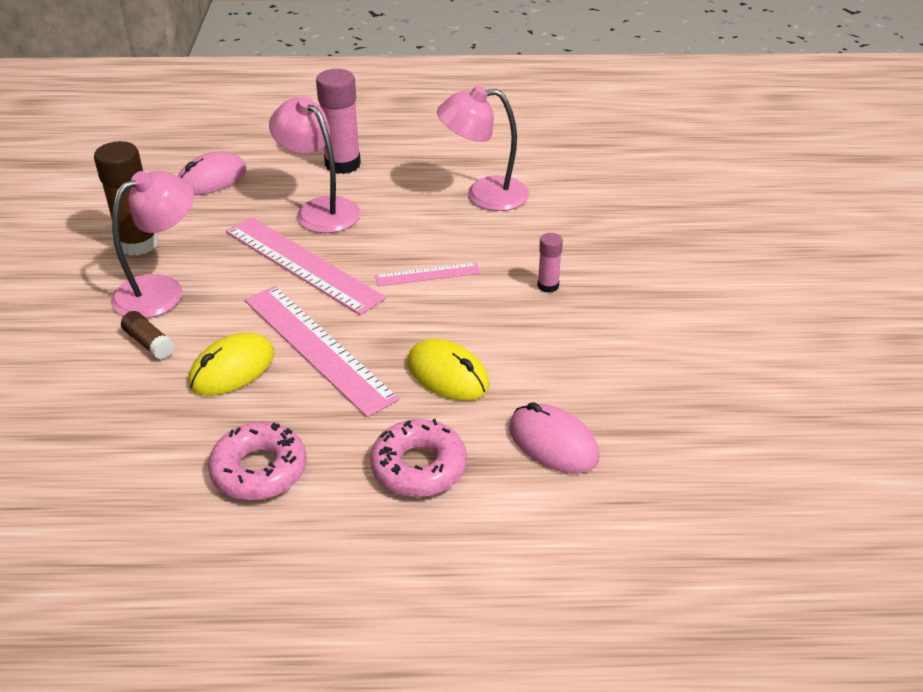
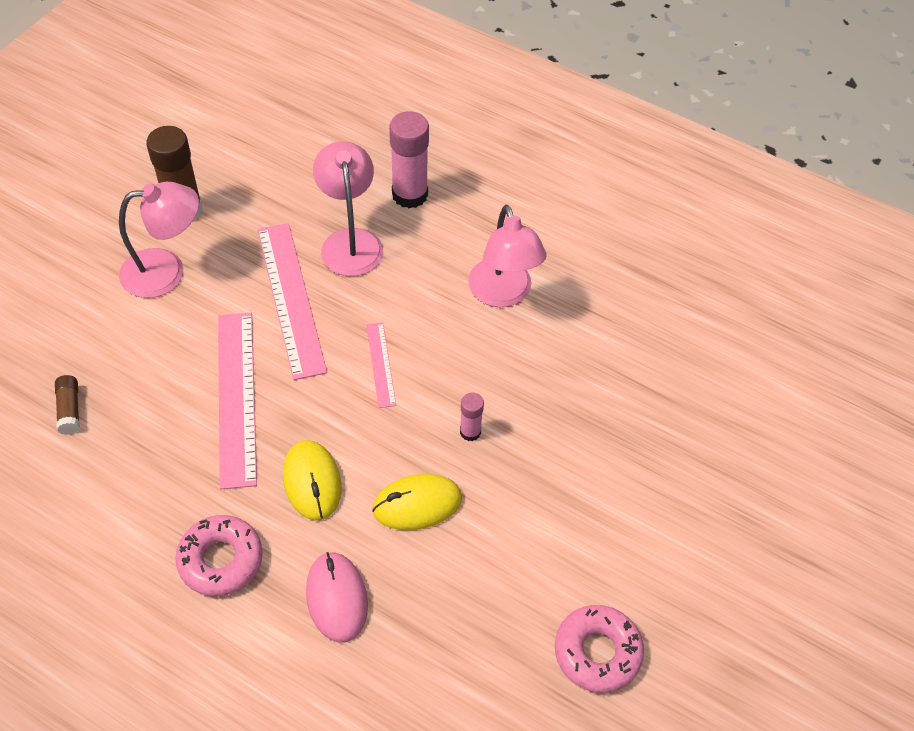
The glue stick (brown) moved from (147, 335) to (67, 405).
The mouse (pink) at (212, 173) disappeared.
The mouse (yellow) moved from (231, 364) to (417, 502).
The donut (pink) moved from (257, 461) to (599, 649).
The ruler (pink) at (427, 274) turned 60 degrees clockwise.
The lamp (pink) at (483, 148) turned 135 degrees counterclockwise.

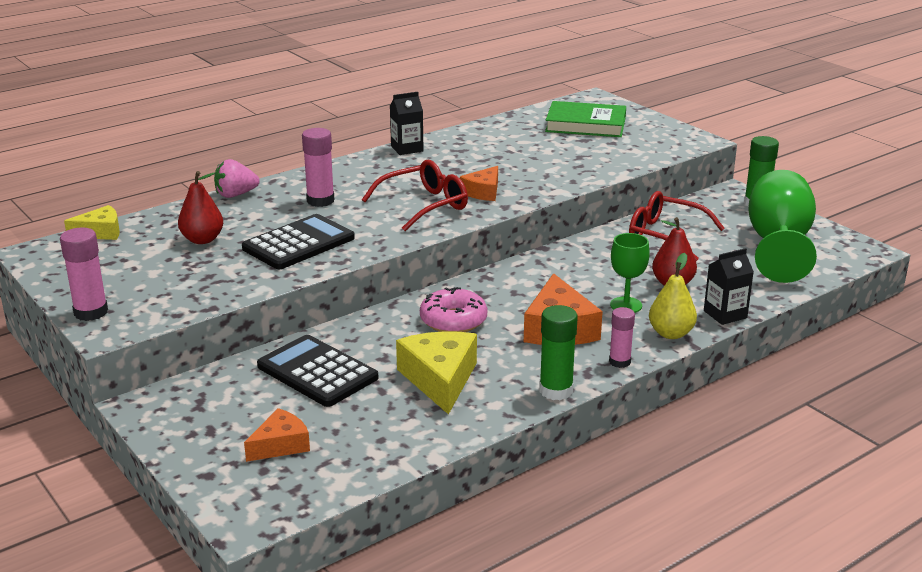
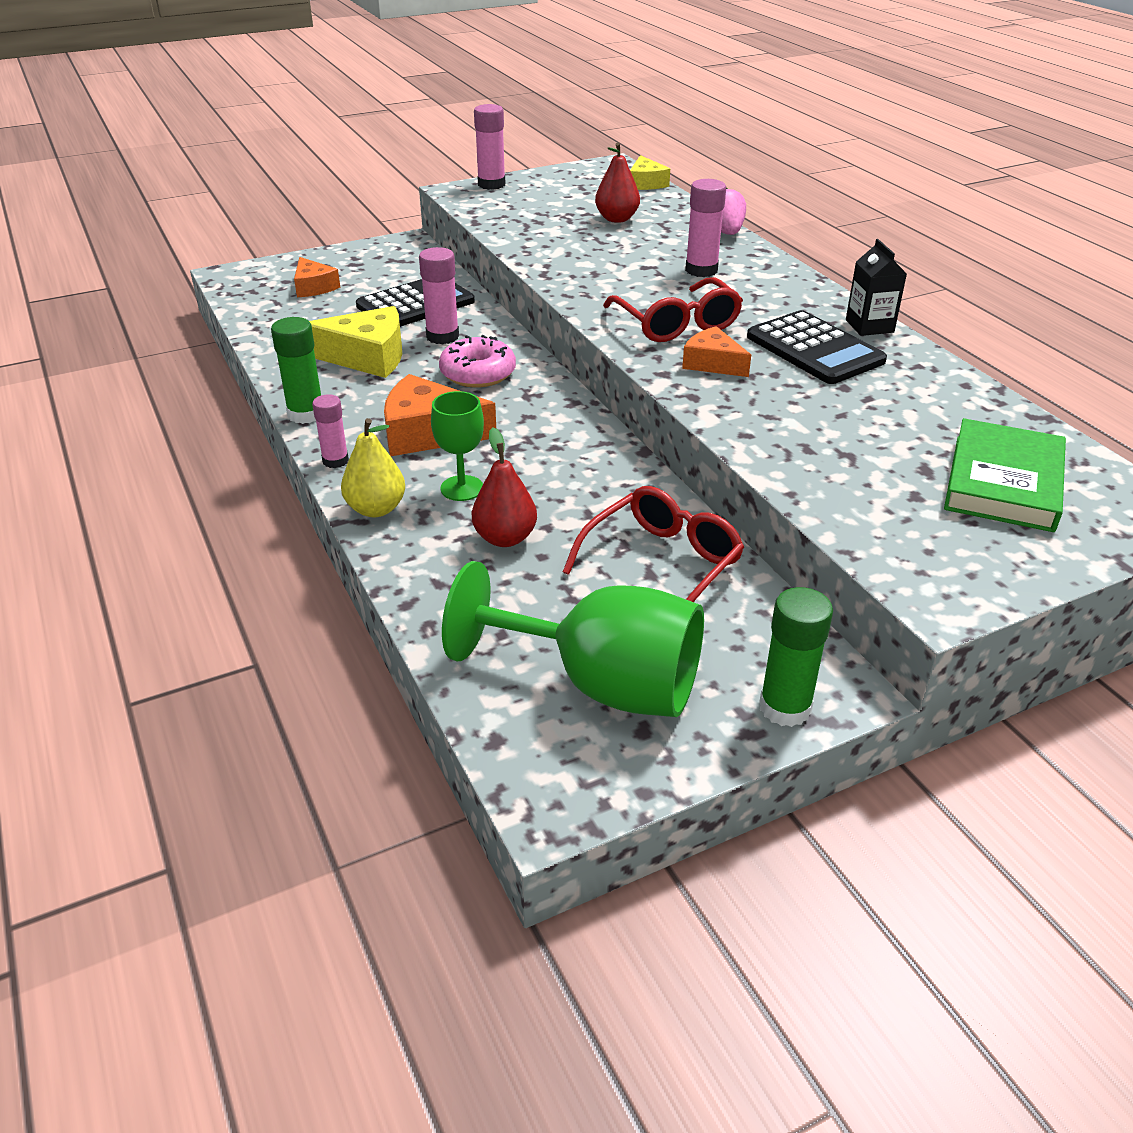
The calculator (black) moved from (298, 241) to (817, 347).
The carton (black) at (729, 286) disappeared.
The glue stick (pink) at (439, 296) appeared.

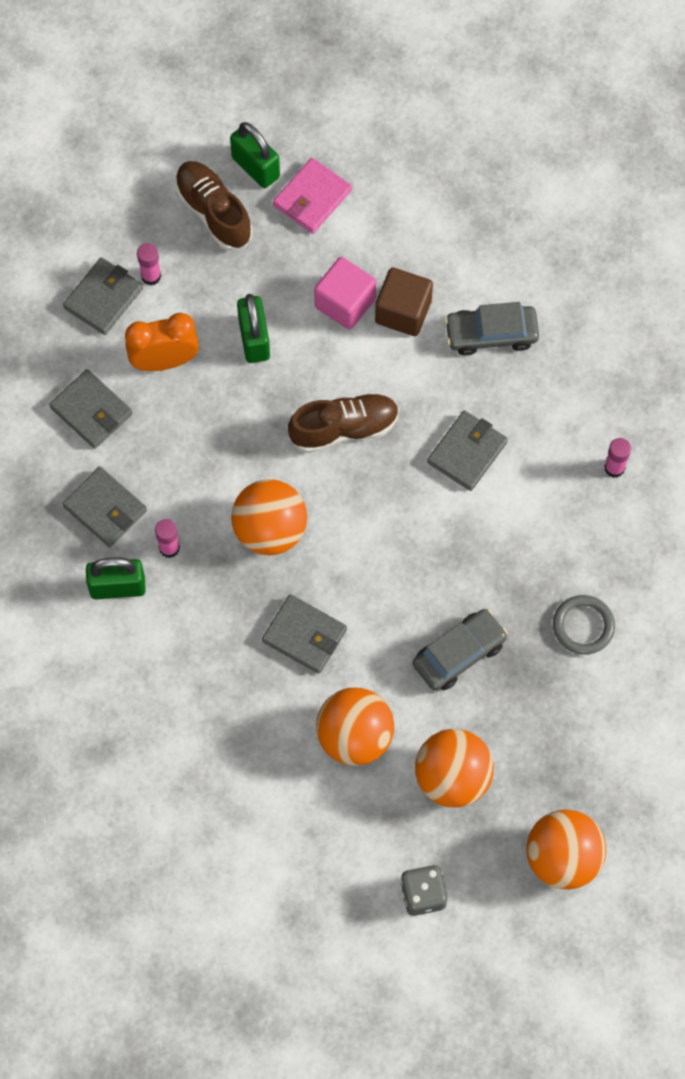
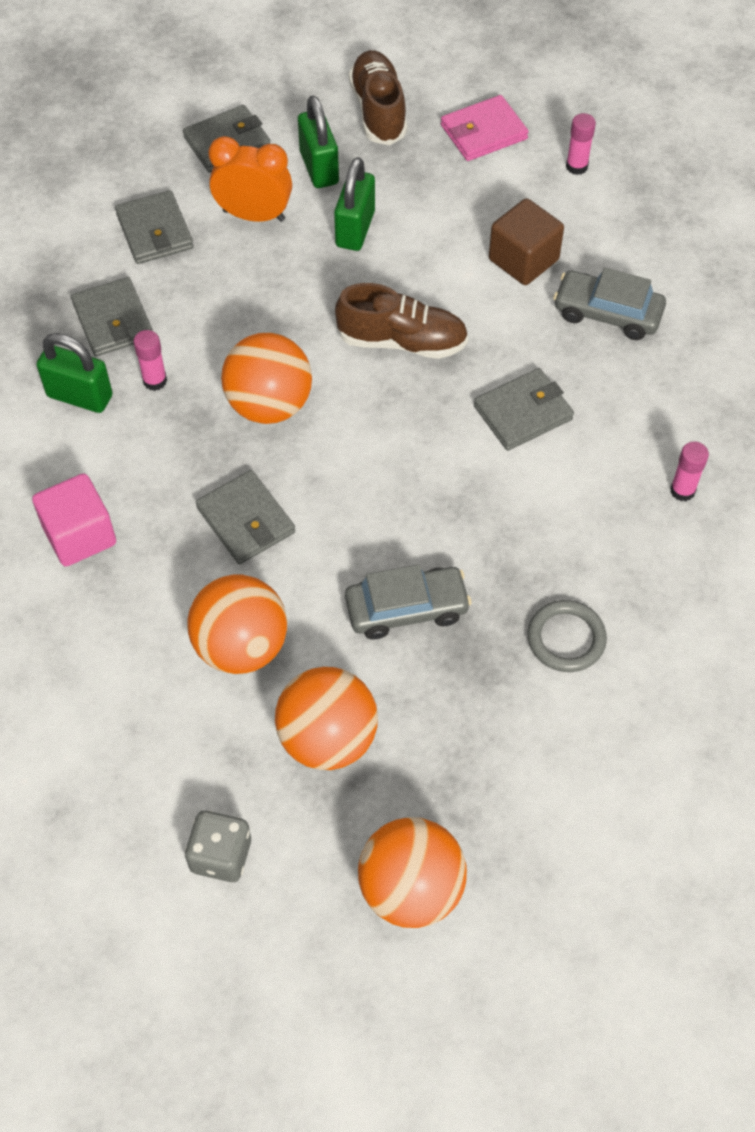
The glue stick (pink) moved from (149, 264) to (581, 144).
The padlock (green) moved from (255, 155) to (318, 142).
The cube (pink) moved from (345, 293) to (74, 519).

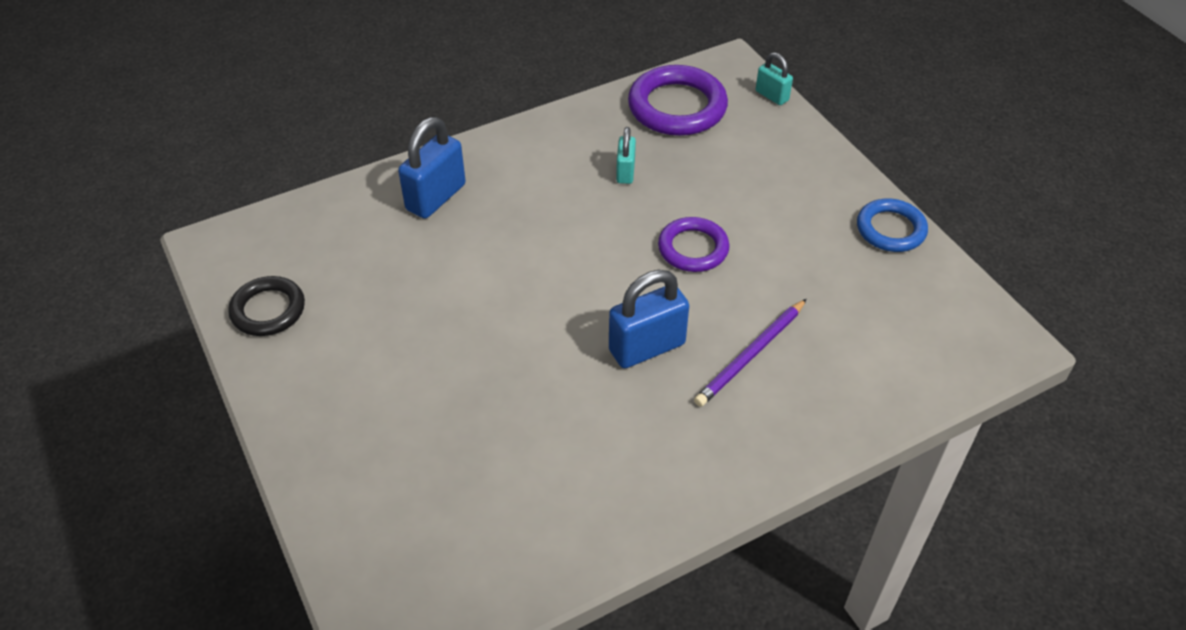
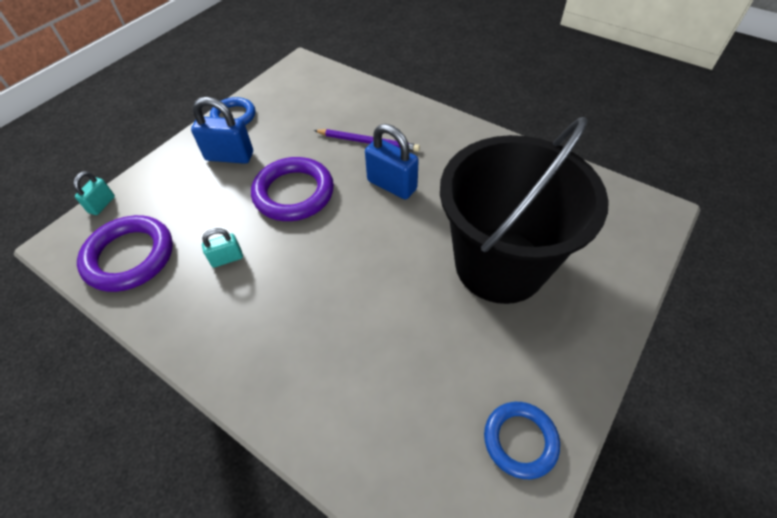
The ring (black) at (266, 306) became the ring (blue) at (522, 440).
The padlock (blue) moved from (432, 168) to (222, 130).
The ring (purple) at (693, 244) changed to 1.58 times the size.
The bucket (black) at (524, 210) appeared.

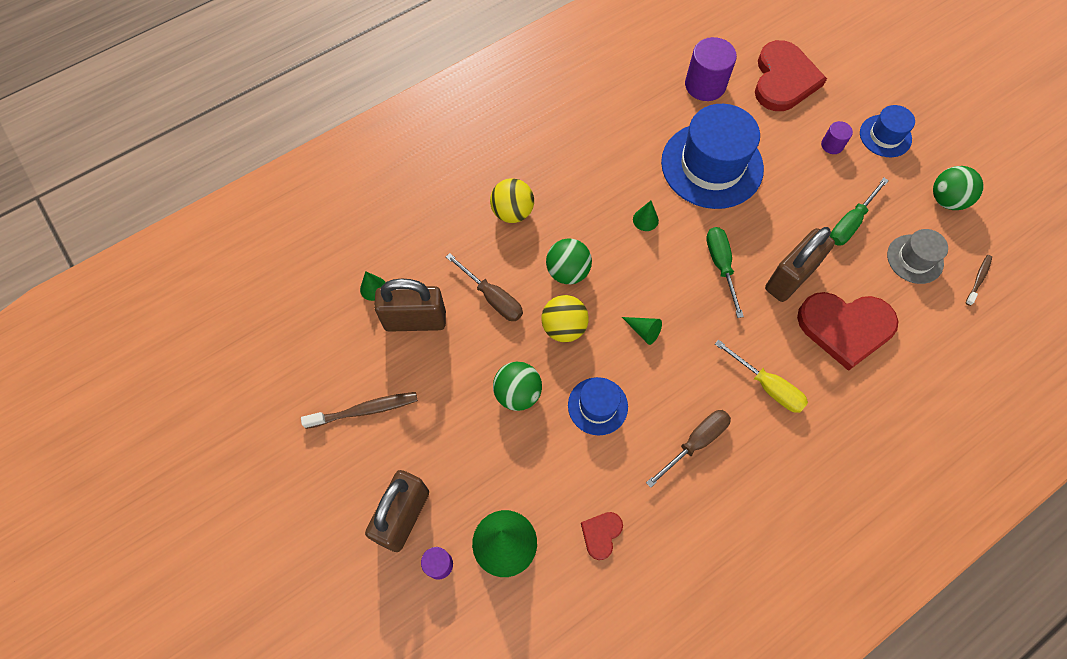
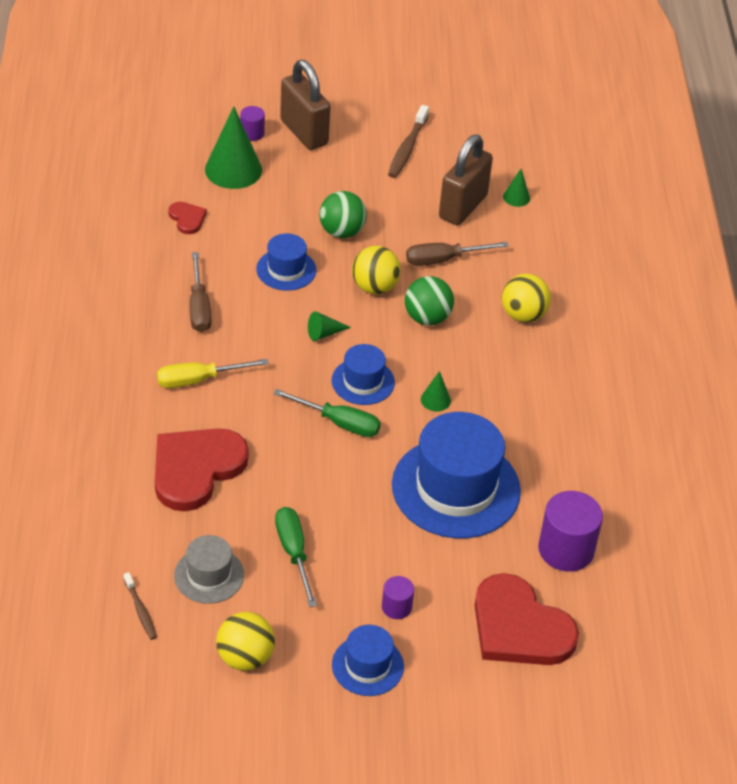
The padlock (brown) at (800, 264) disappeared.
The ball (green) at (958, 188) became the ball (yellow) at (245, 641).
The hat (blue) at (363, 374) appeared.

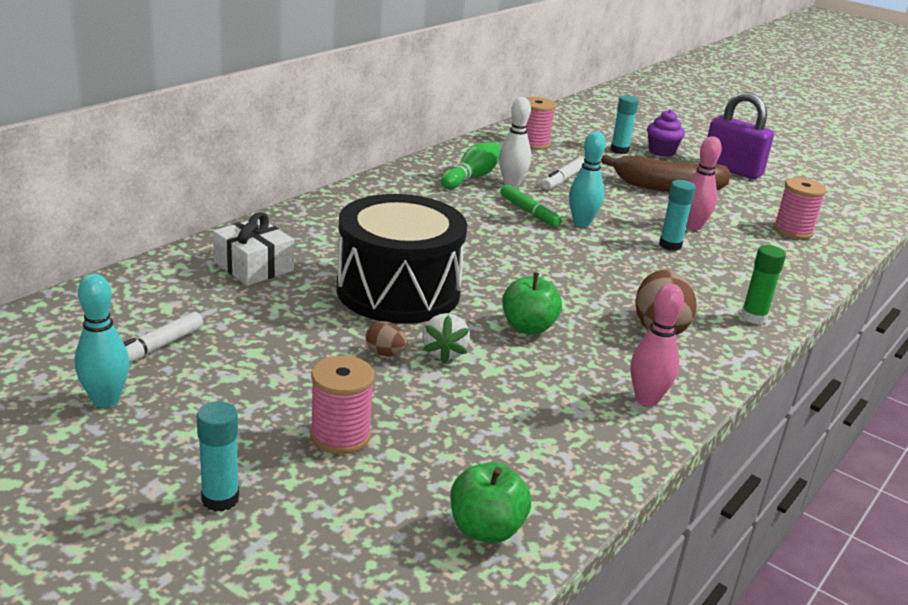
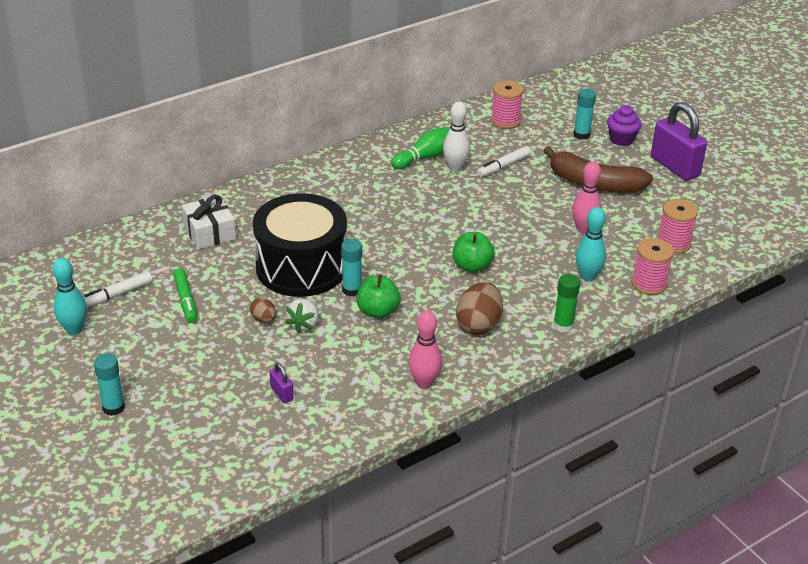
The spool (pink) moved from (342, 405) to (653, 266).
The apple (green) moved from (490, 502) to (474, 252).
The marker (green) moved from (531, 206) to (185, 295).
The bowling pin (turquoise) moved from (587, 179) to (591, 244).
The glue stick (turquoise) moved from (677, 215) to (351, 267).
The padlock (purple) at (281, 382) appeared.

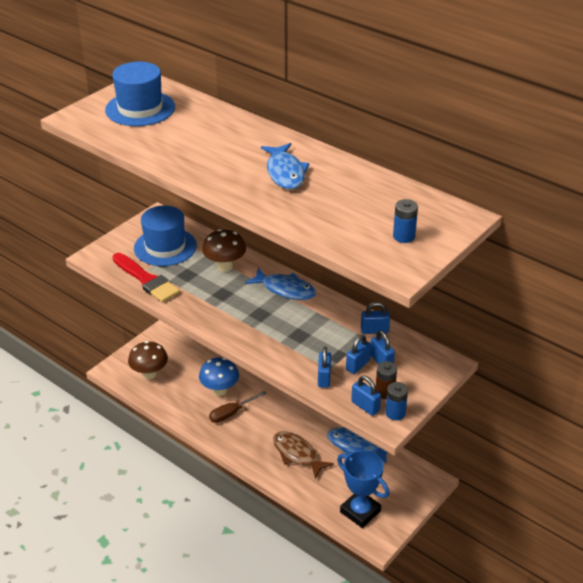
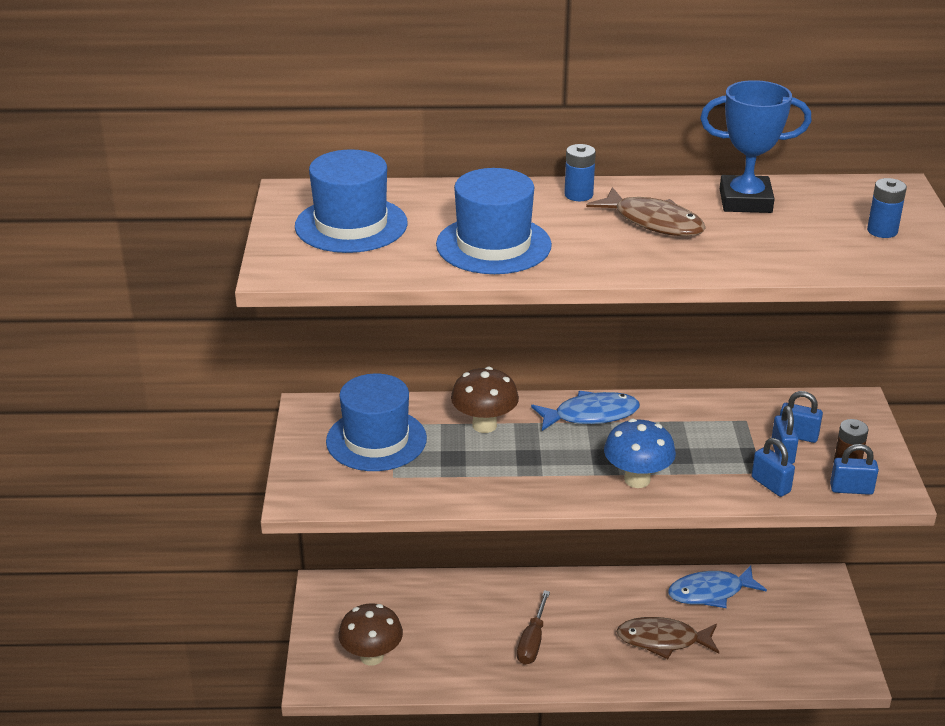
The brush (red) at (146, 278) disappeared.
The mushroom (blue) moved from (219, 376) to (640, 453).
The fish (blue) at (285, 166) became the fish (brown) at (646, 211).
The trophy (blue) moved from (363, 489) to (756, 146).
The padlock (blue) at (375, 318) disappeared.
The battery (blue) moved from (396, 401) to (580, 172).
The hat (blue) at (494, 221) appeared.

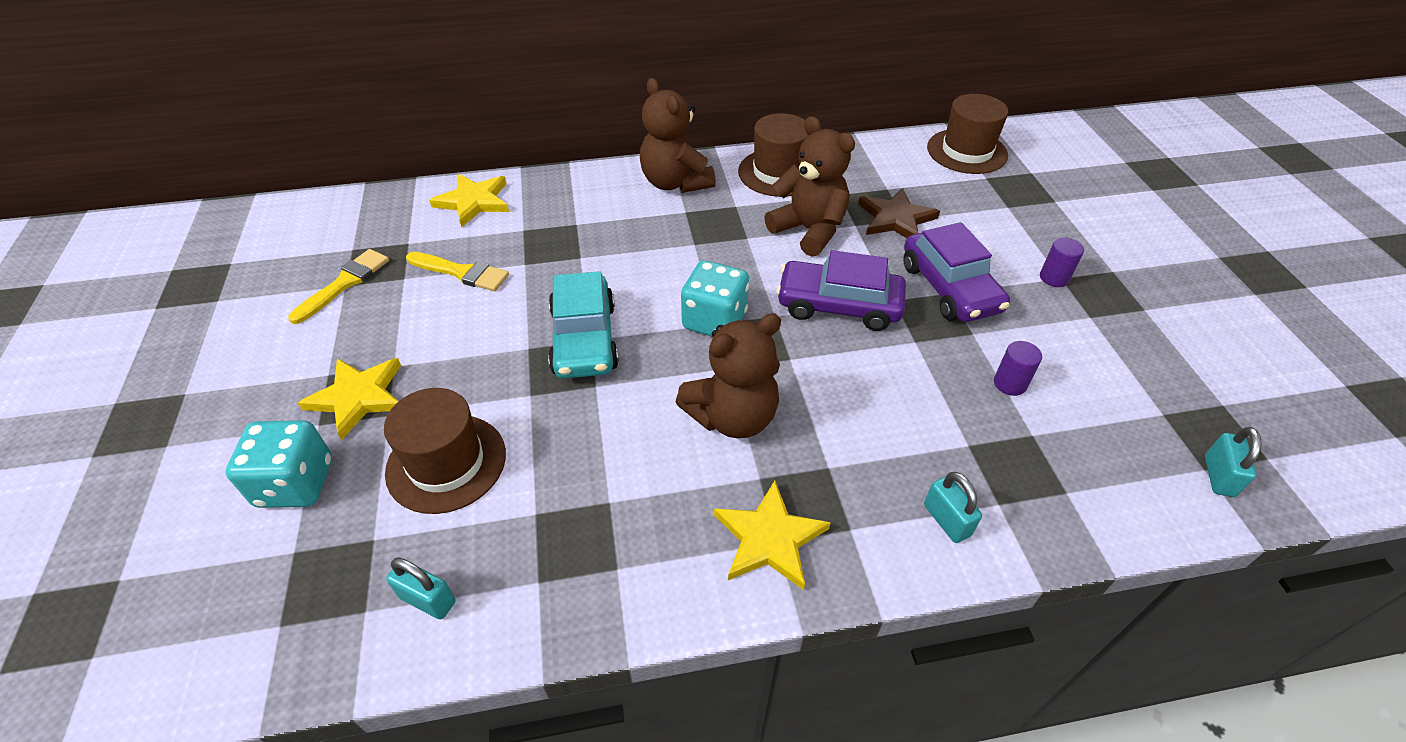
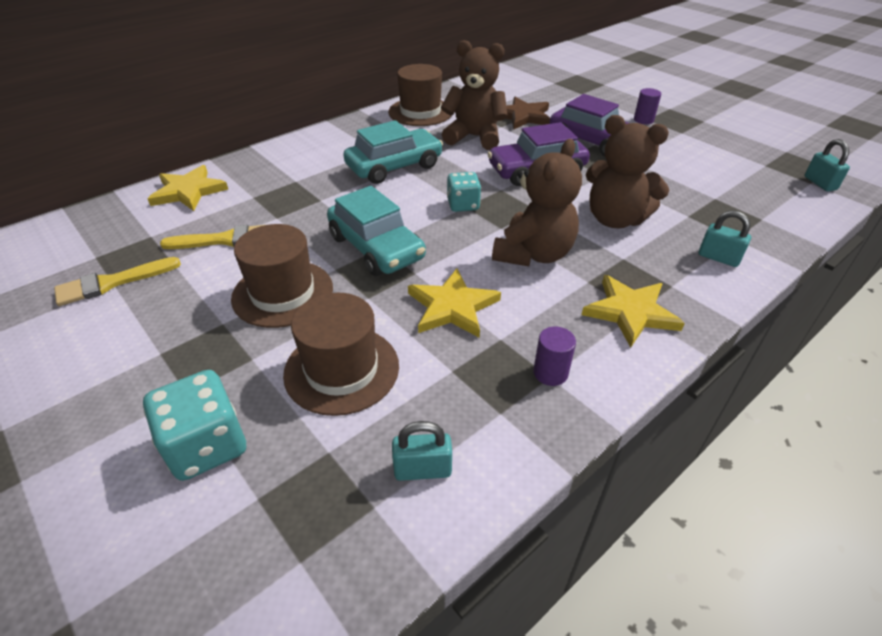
The brush (yellow) at (339, 286) turned 120 degrees counterclockwise.
The star (yellow) moved from (349, 399) to (454, 303).
The teddy bear (brown) moved from (678, 135) to (627, 171).
The dice (turquoise) at (715, 298) changed to 0.66 times the size.
The hat (brown) moved from (967, 134) to (282, 276).
The cylinder (purple) moved from (1018, 368) to (554, 356).
The car (turquoise) at (393, 152) appeared.

